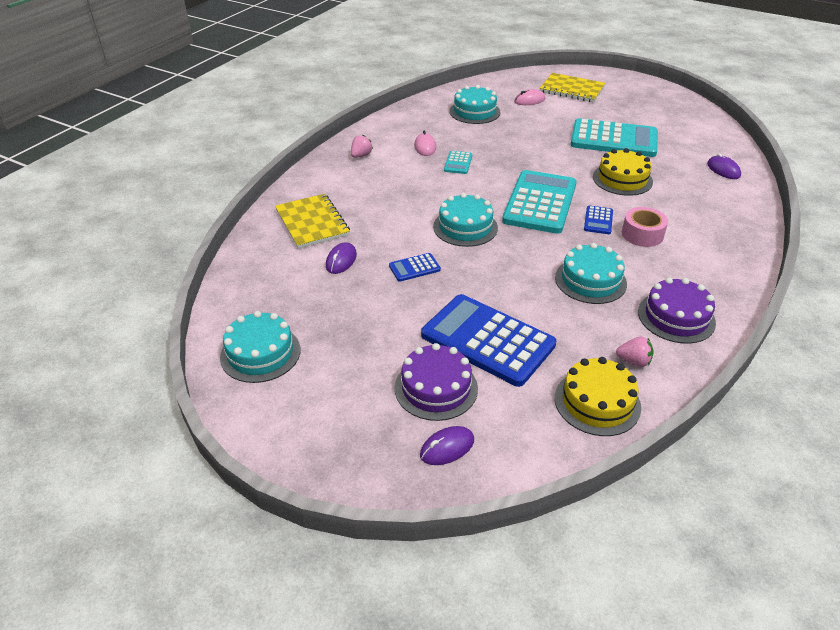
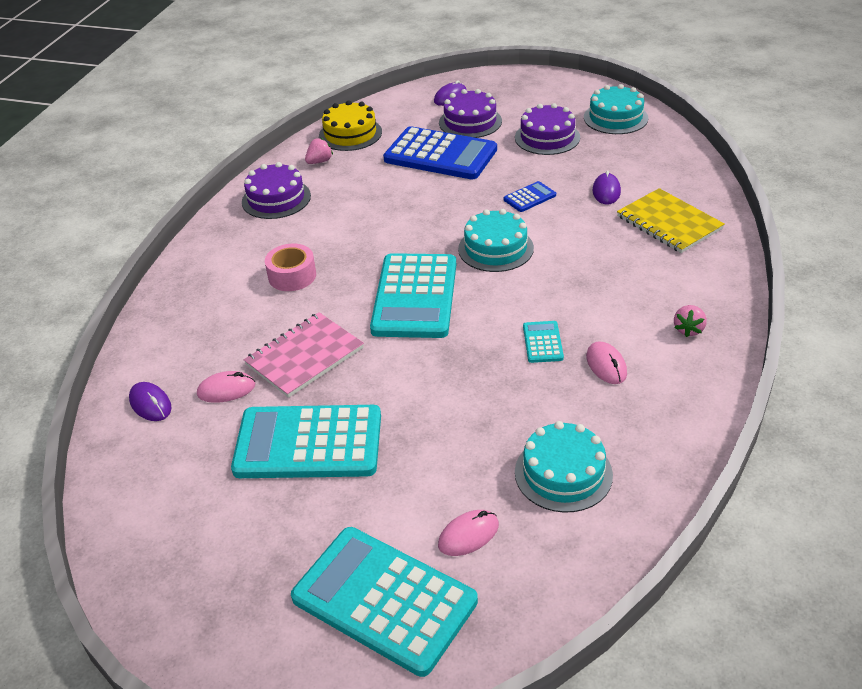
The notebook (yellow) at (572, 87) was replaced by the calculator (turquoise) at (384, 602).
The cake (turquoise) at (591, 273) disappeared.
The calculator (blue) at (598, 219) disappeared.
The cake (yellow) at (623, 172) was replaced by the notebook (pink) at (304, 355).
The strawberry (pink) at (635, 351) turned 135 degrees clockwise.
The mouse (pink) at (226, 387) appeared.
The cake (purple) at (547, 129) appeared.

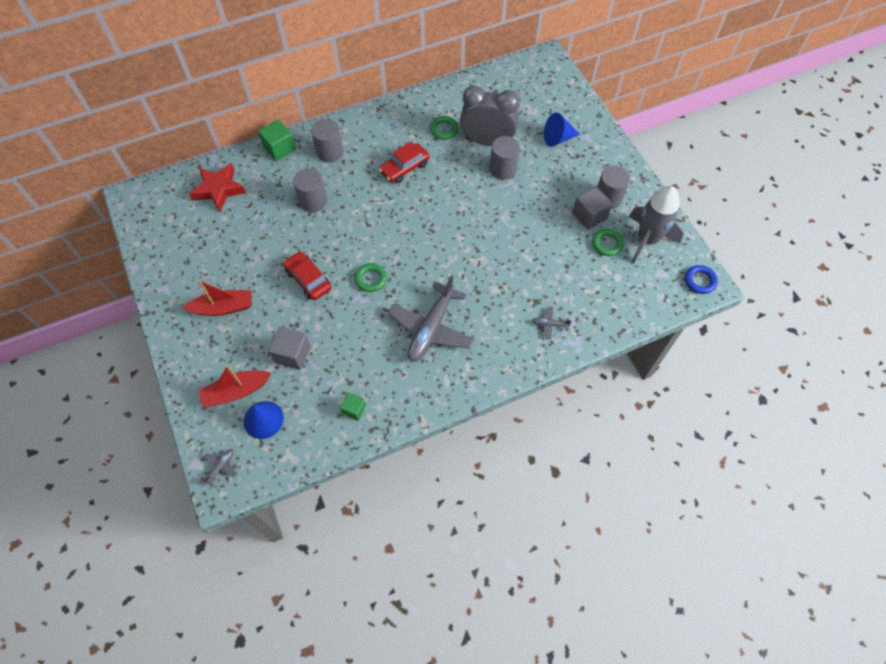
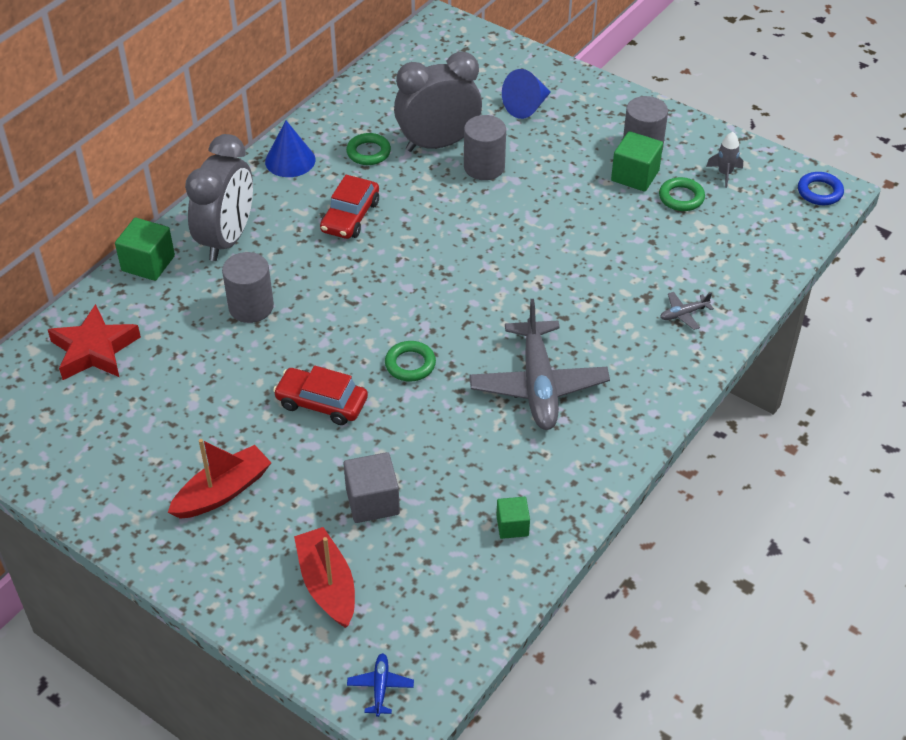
The boat (red) at (234, 386) turned 120 degrees clockwise.
The plane (grey) at (218, 468) became the plane (blue) at (380, 685).
The cone (blue) moved from (264, 420) to (290, 149).
The cylinder (grey) at (327, 140) was replaced by the clock (grey) at (219, 197).
The cube (grey) at (592, 208) became the cube (green) at (637, 161).
The rocket (grey) at (656, 225) changed to 0.44 times the size.

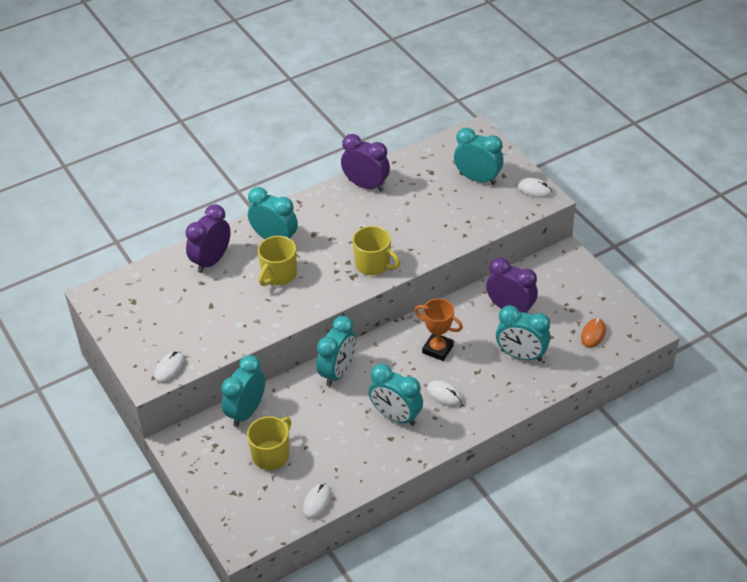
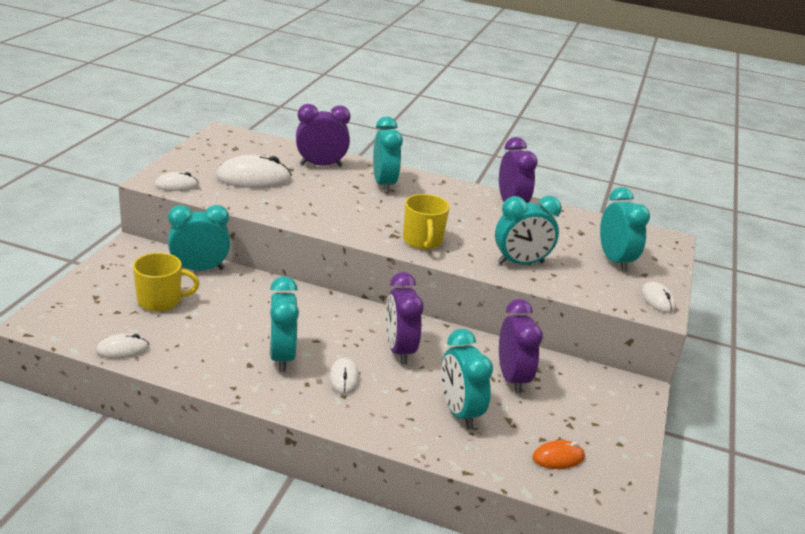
The mug (yellow) at (277, 261) disappeared.
The clock (turquoise) moved from (336, 351) to (528, 230).
The trophy (orange) at (438, 329) was replaced by the clock (purple) at (405, 318).
The mouse (white) at (254, 171) appeared.

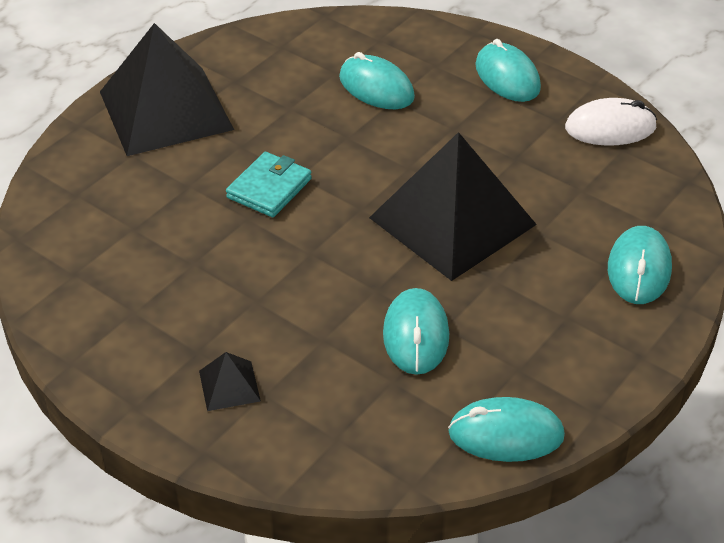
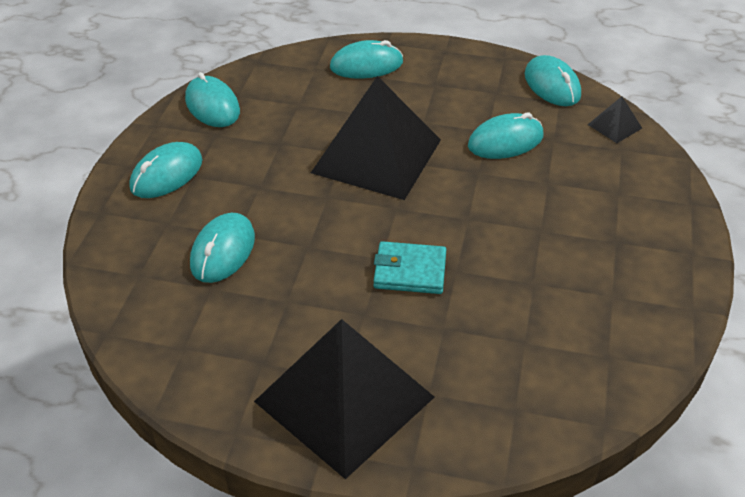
The pyramid (black) moved from (230, 381) to (615, 119).
The mouse (white) at (611, 121) became the mouse (turquoise) at (212, 99).

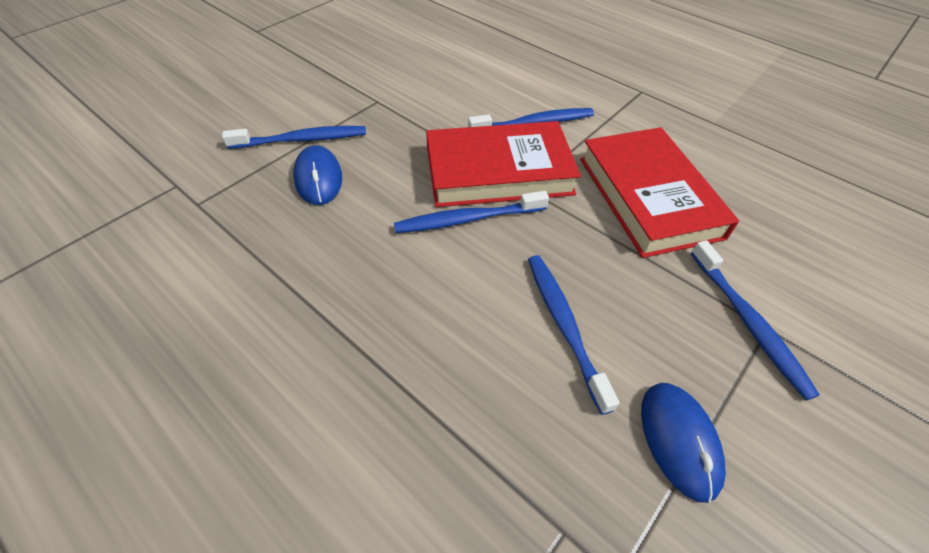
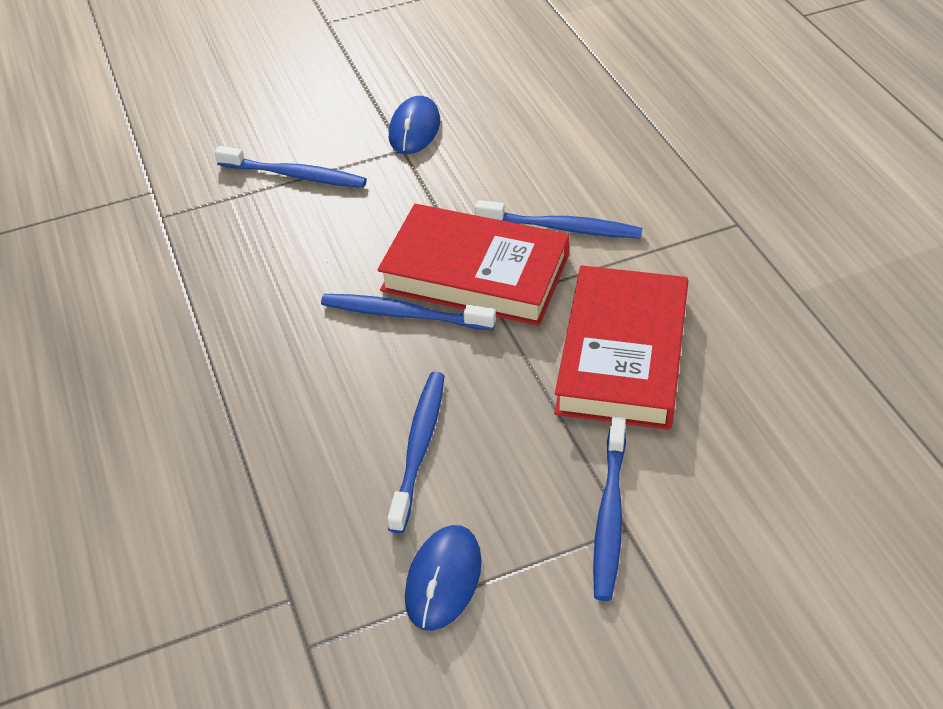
The mouse (blue) moved from (317, 175) to (414, 125).

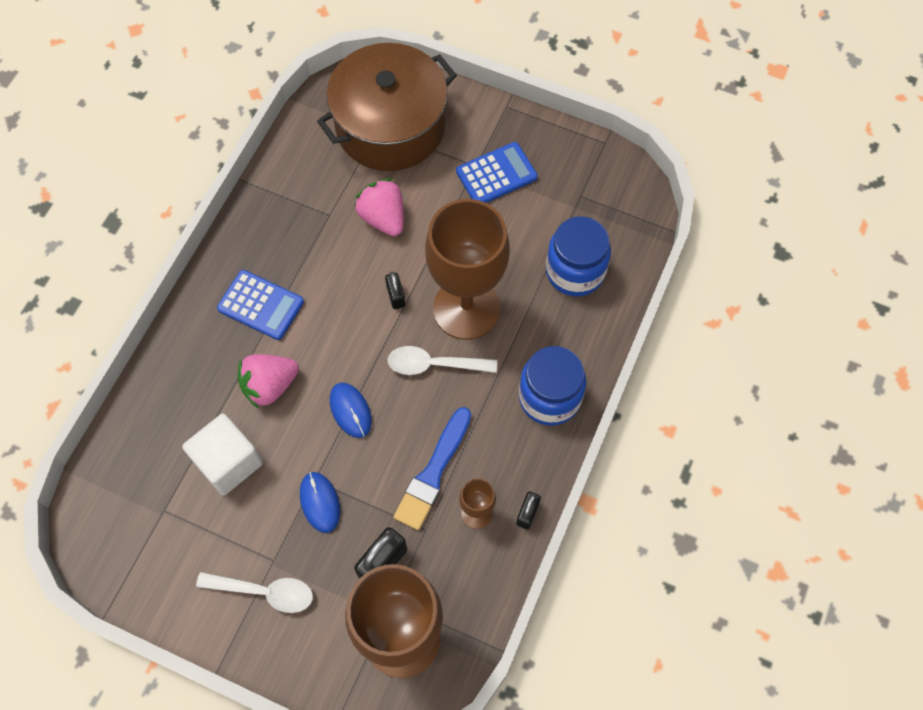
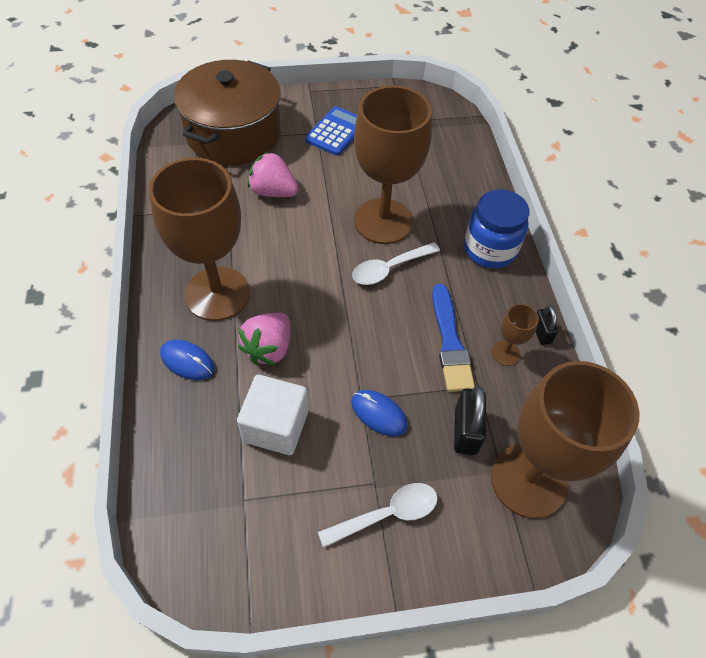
The calculator (blue) at (260, 305) was replaced by the goblet (brown) at (199, 239).
The mouse (blue) moved from (351, 410) to (187, 360).
The padlock (black) at (395, 290) disappeared.
The jar (blue) at (578, 256) disappeared.

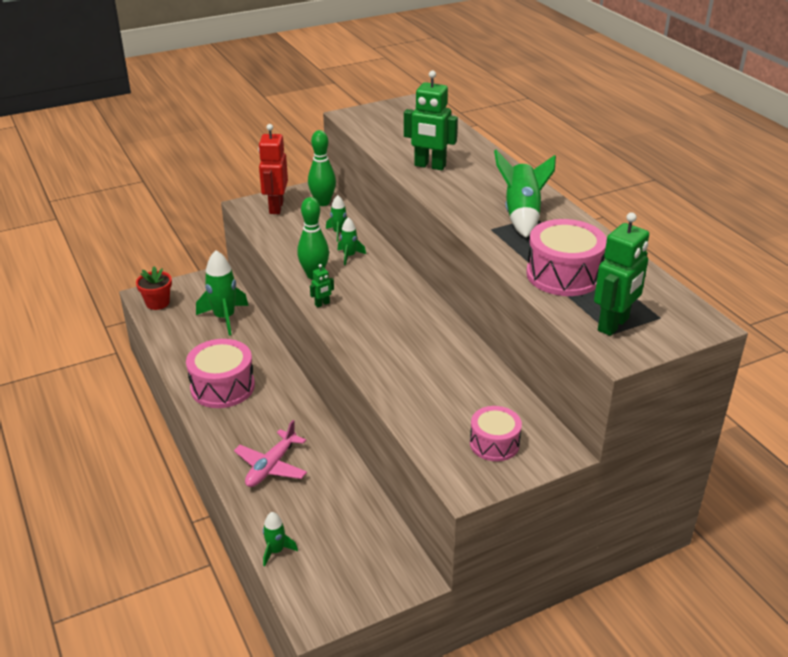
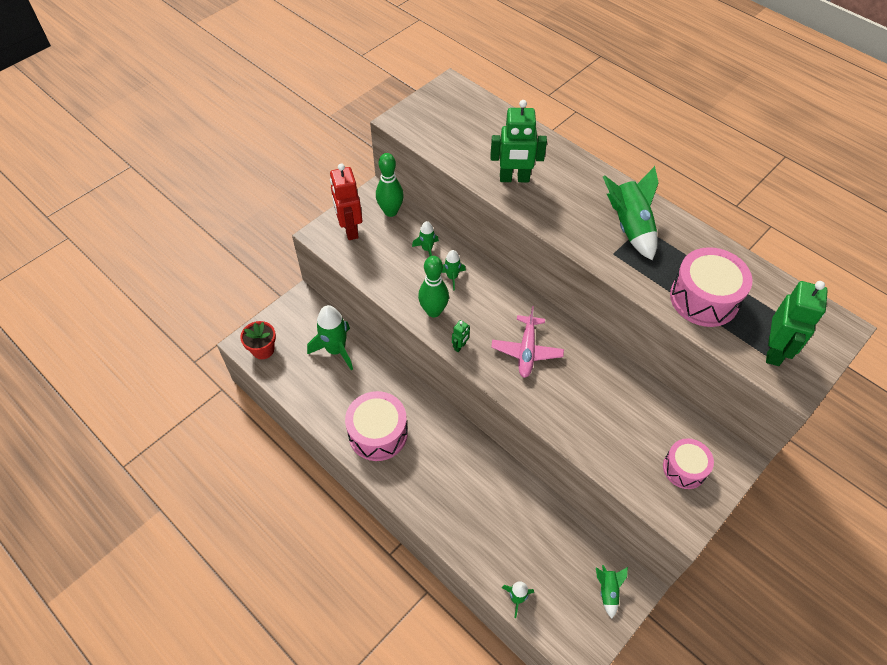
The plane (pink) moved from (270, 453) to (527, 342).
The rocket (green) at (612, 591) appeared.

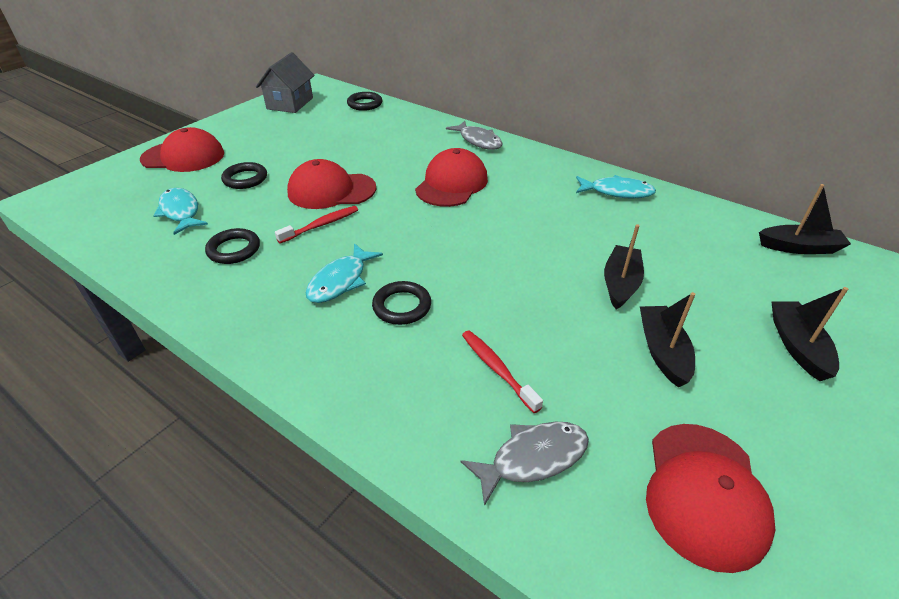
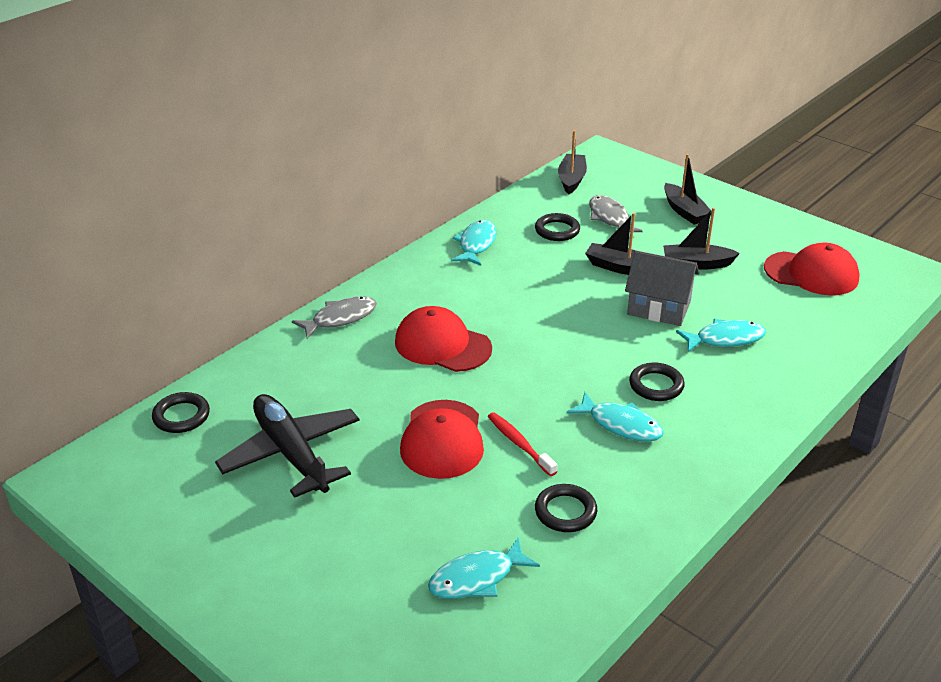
The cap (red) at (182, 149) disappeared.
The ring (black) moved from (244, 175) to (557, 227).
The house (grey) moved from (285, 82) to (662, 288).
The fish (grey) moved from (525, 464) to (615, 213).
The toothbrush (red) at (502, 371) was replaced by the fish (turquoise) at (721, 335).
The boat (black) at (809, 334) turned 120 degrees counterclockwise.
The plane (black) at (287, 446) appeared.

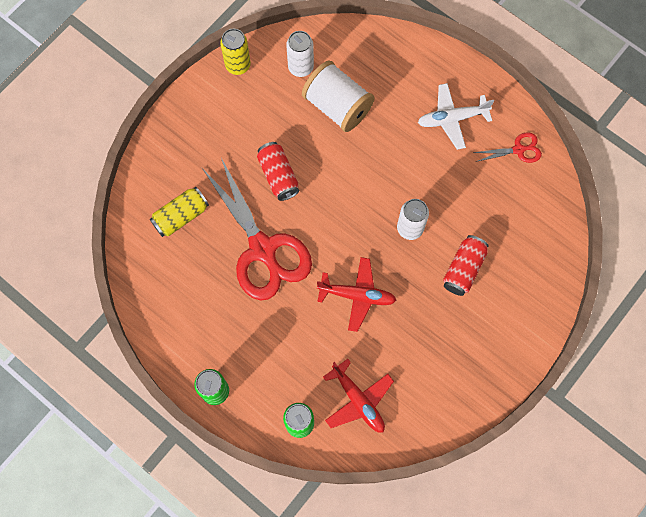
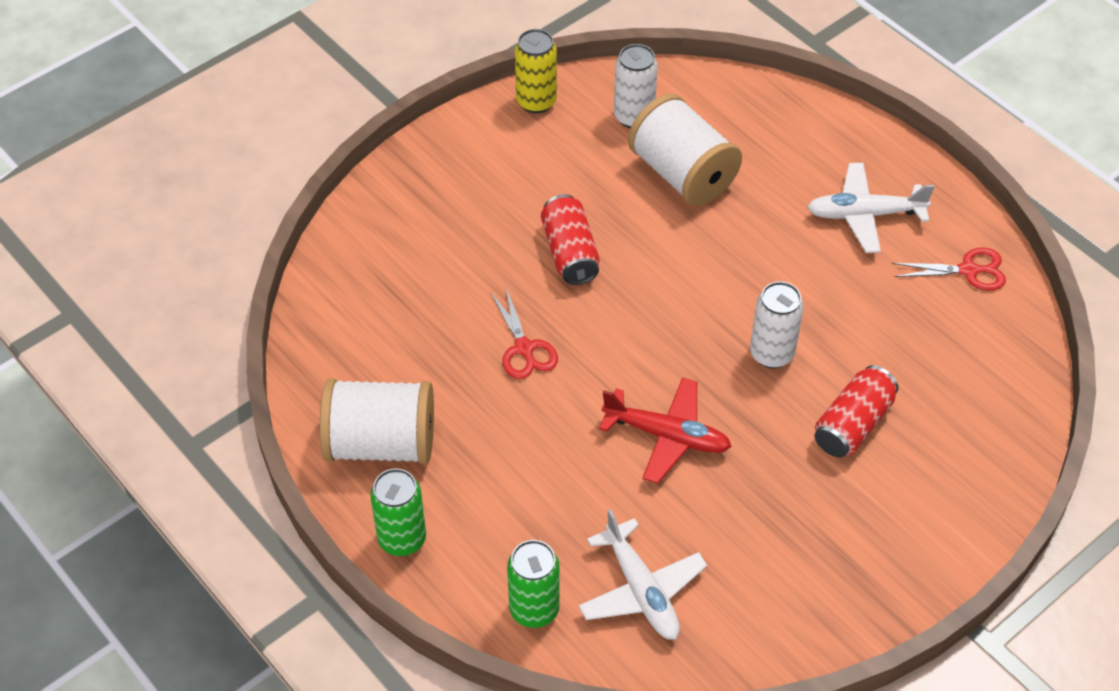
The can (yellow) at (179, 212) disappeared.
The scissors (red) at (257, 229) changed to 0.44 times the size.
The plane (red) at (358, 396) became the plane (white) at (642, 574).
The spool (white) at (377, 421) appeared.

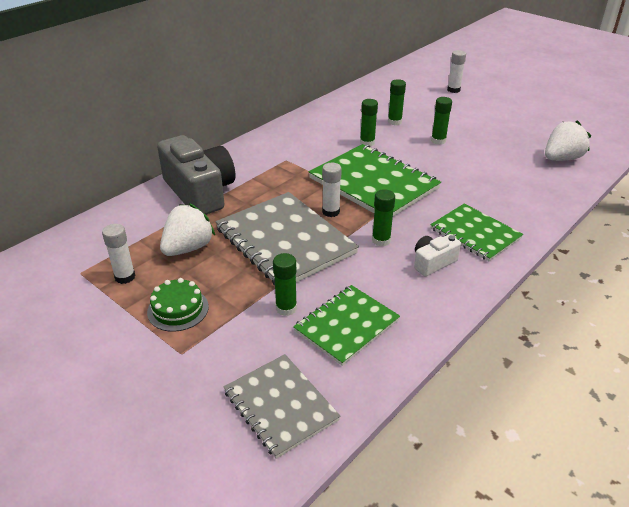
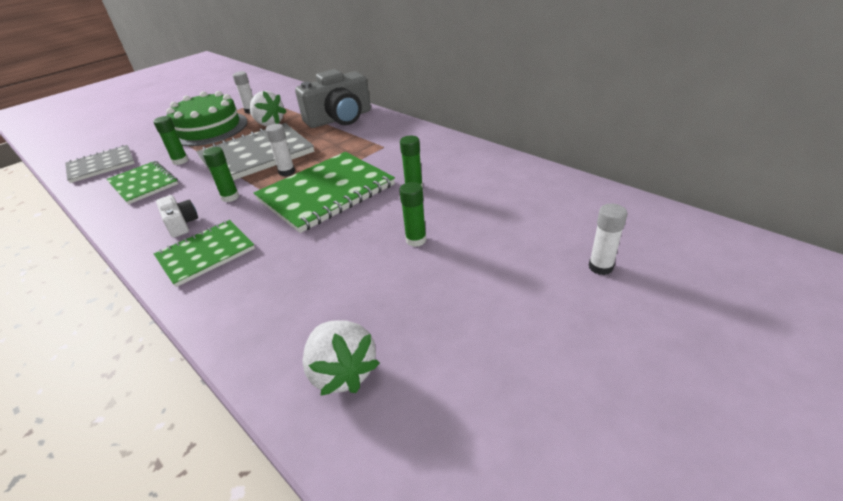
The cake (green) at (178, 305) changed to 2.01 times the size.
The glue stick (green) at (397, 102) disappeared.

